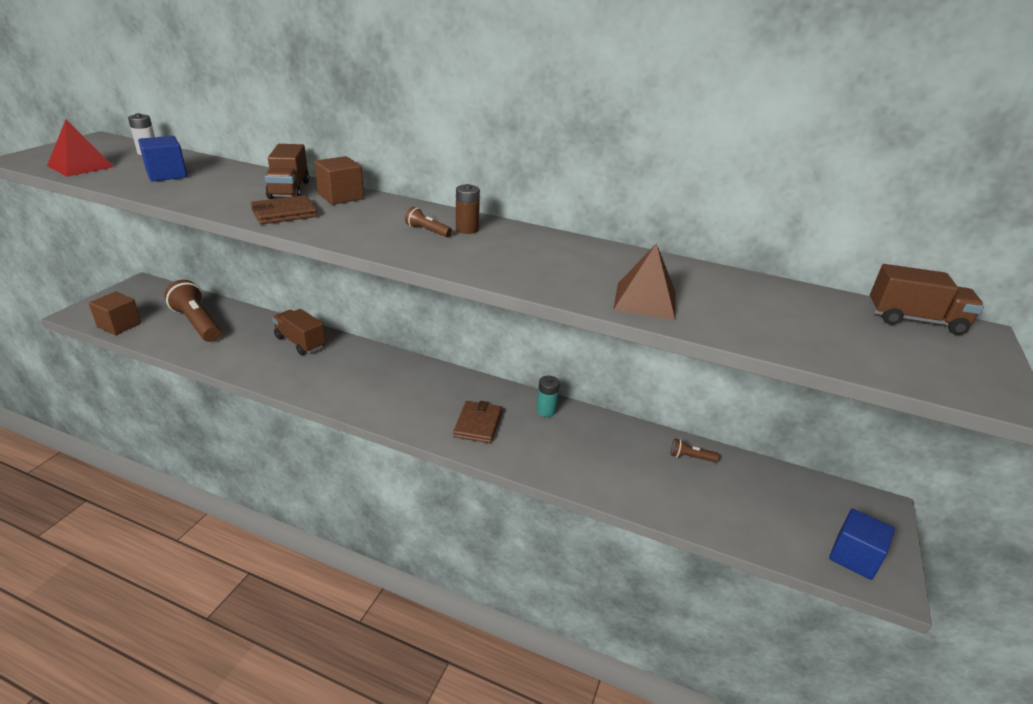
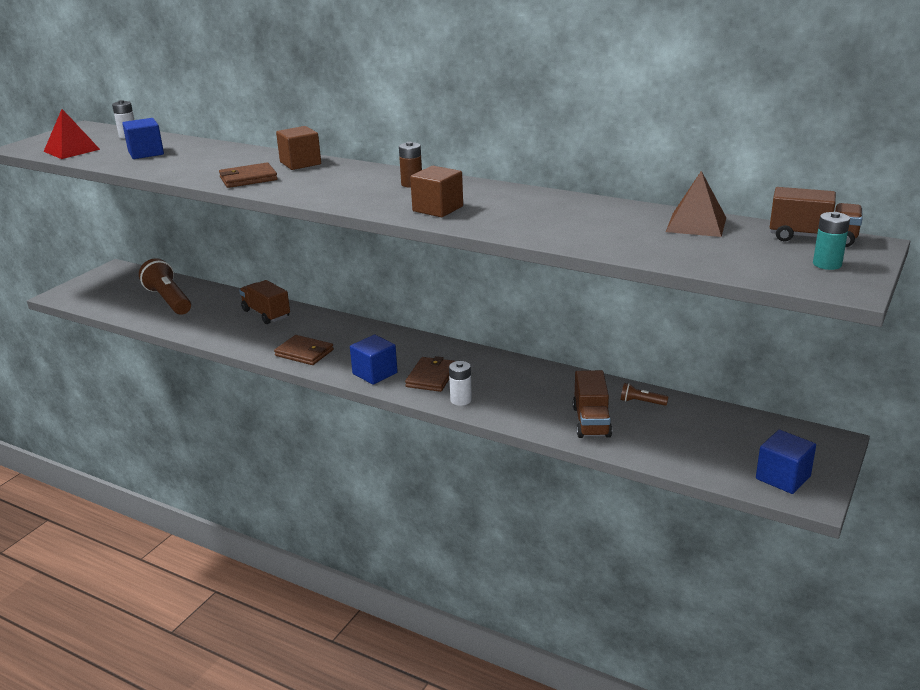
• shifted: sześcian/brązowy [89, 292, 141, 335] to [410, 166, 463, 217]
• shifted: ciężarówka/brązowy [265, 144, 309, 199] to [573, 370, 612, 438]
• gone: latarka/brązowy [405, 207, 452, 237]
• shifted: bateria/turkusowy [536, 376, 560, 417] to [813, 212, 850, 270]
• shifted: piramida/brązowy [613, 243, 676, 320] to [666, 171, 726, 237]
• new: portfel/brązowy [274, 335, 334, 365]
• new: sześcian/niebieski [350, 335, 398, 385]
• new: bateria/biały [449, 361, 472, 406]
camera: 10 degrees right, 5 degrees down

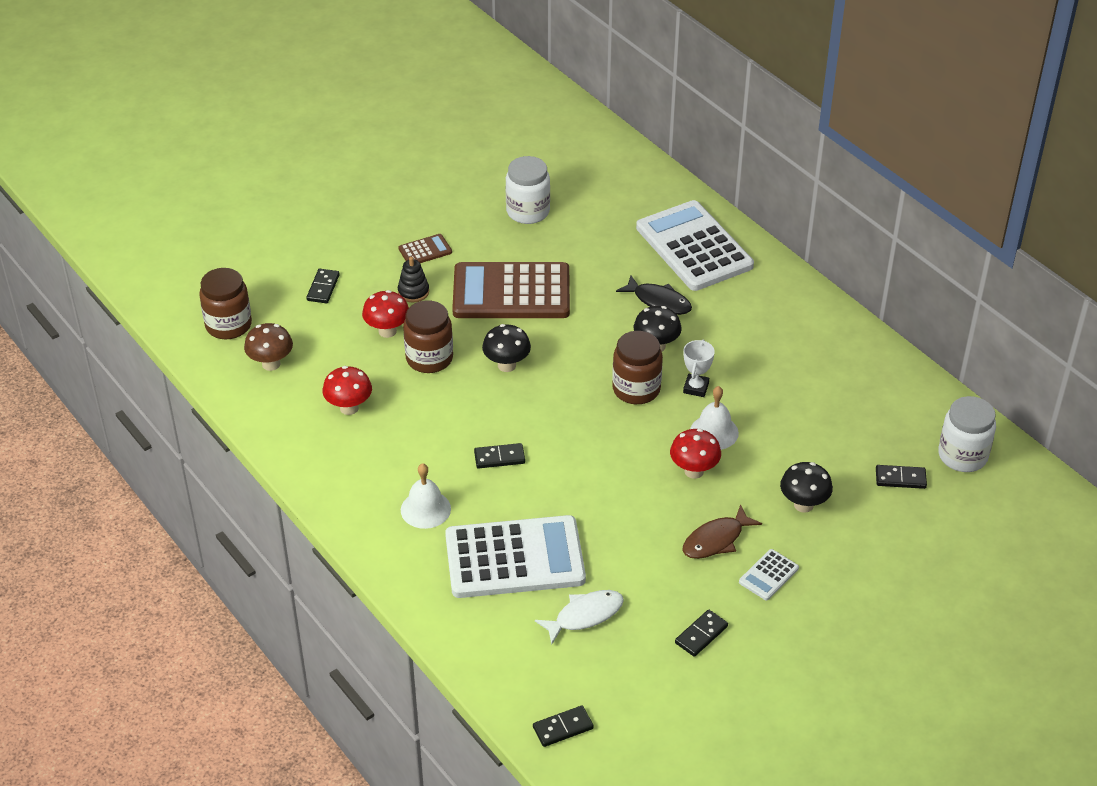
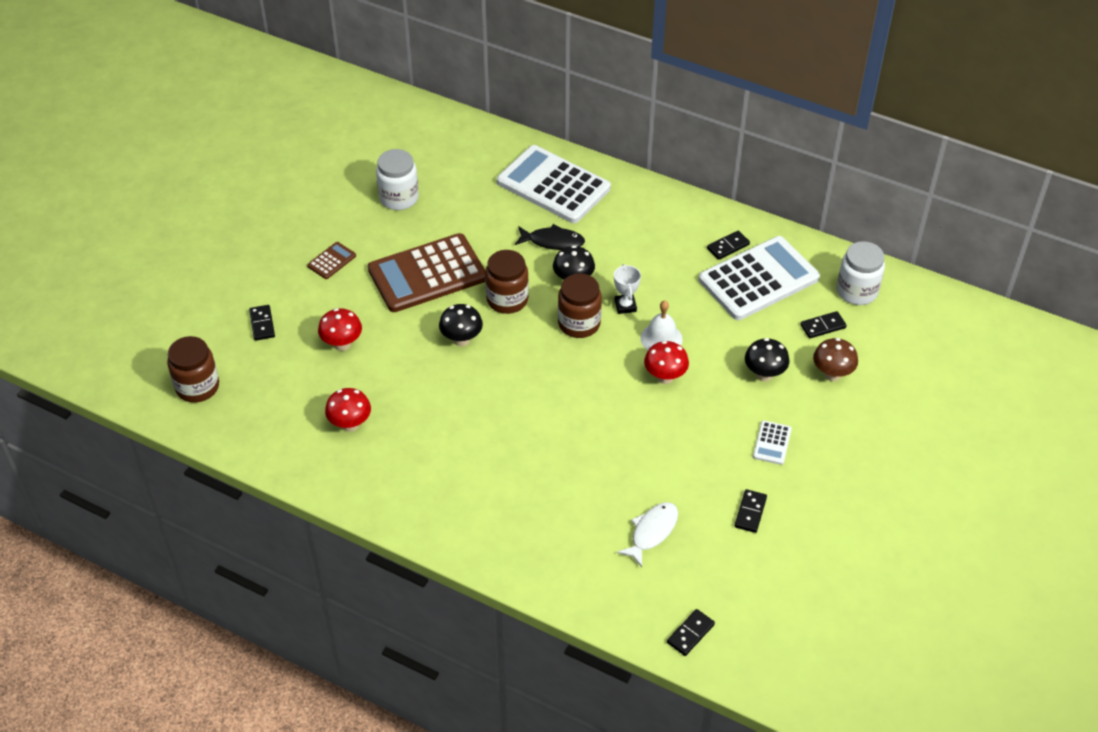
• shifted: grzyb/brązowy [244, 323, 293, 371] to [813, 338, 858, 381]
• gone: zabawka nakładanka/czarny [398, 257, 429, 303]
• gone: dzwonek/biały [401, 463, 451, 529]
• shifted: słoik/brązowy [403, 300, 453, 373] to [485, 250, 529, 314]
• shifted: kalkulator/biały [445, 515, 586, 598] to [699, 236, 820, 320]
• shifted: kostka domina/czarny [474, 443, 525, 468] to [707, 230, 750, 260]
• gone: ryba/brązowy [682, 504, 762, 559]
camera: 25 degrees left, 5 degrees up

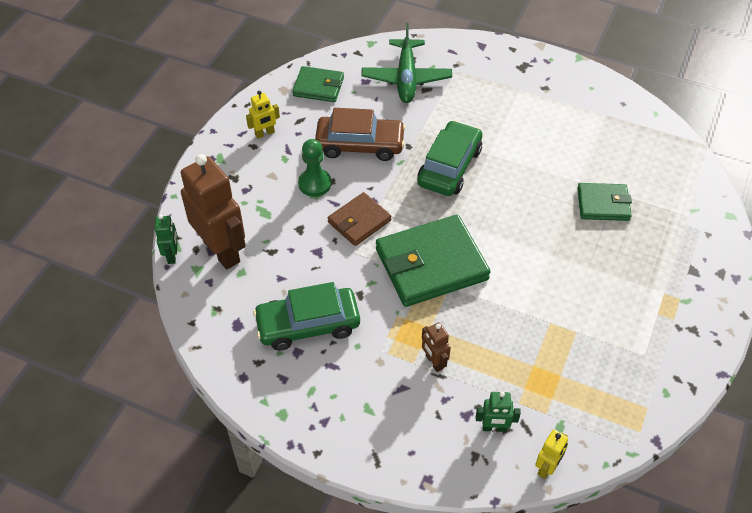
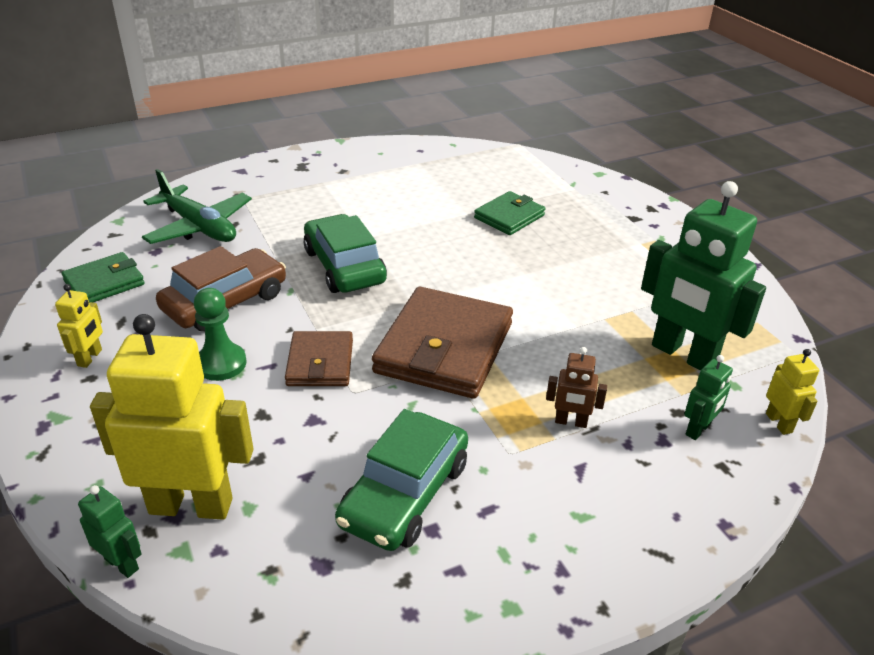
• repainted: robot/brązowy [181, 154, 246, 270] to robot/żółty [90, 314, 253, 520]
• repainted: portfel/zielony [376, 215, 491, 307] to portfel/brązowy [372, 287, 513, 399]
• new: robot/zielony [641, 181, 766, 371]
camera: 50 degrees left, 15 degrees down

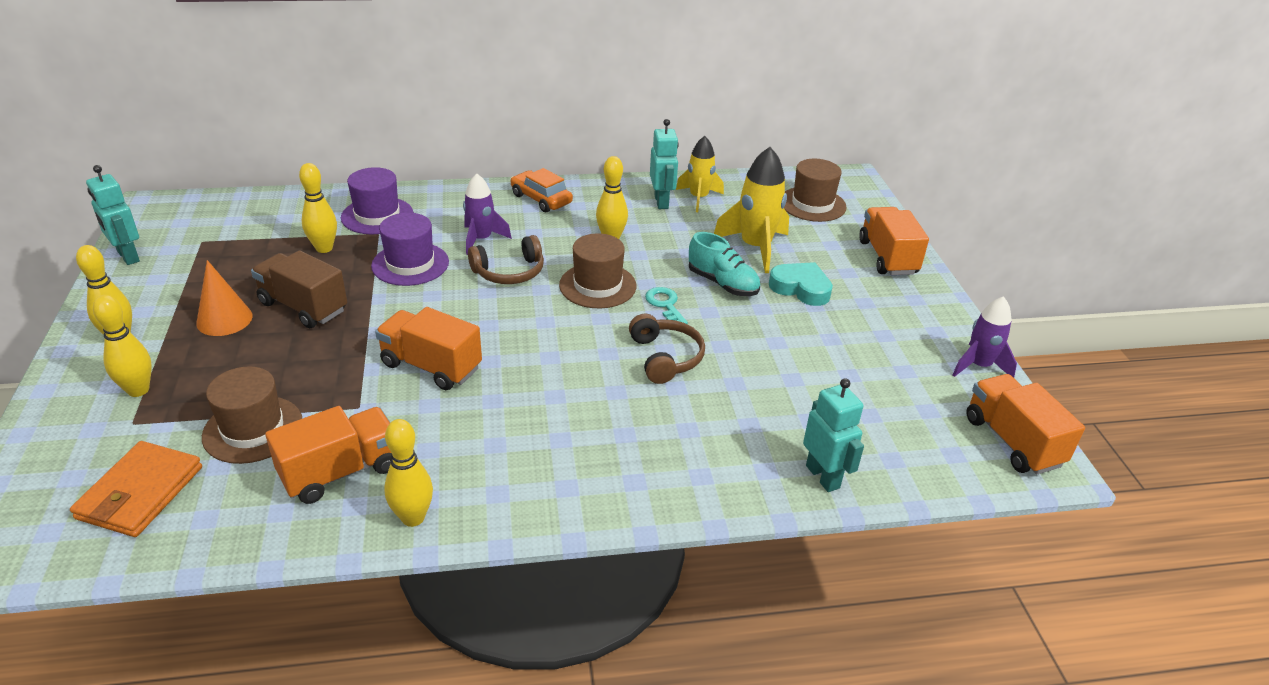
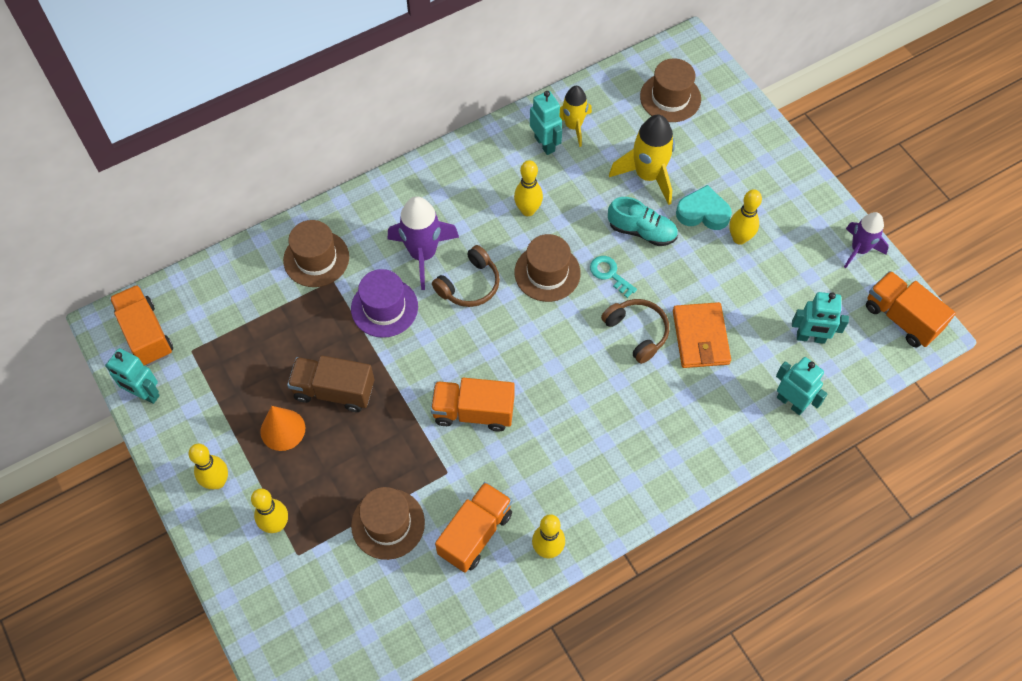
• shifted: portfel/pomarańczowy [70, 441, 202, 537] to [673, 302, 731, 368]
• shifted: kręgiel/żółty [299, 163, 337, 253] to [729, 189, 762, 245]
• repainted: kapelusz/fioletowy [341, 167, 413, 234] to kapelusz/brązowy [283, 220, 349, 287]
• scaled: rakieta/fioletowy [463, 174, 512, 255] = [388, 197, 459, 290] x1.51
• gone: samochód/pomarańczowy [510, 168, 573, 212]
• shifted: ciężarówka/pomarańczowy [859, 207, 929, 275] to [110, 285, 173, 366]
• new: robot/turkusowy [792, 292, 849, 344]
camera: 20 degrees left, 25 degrees up

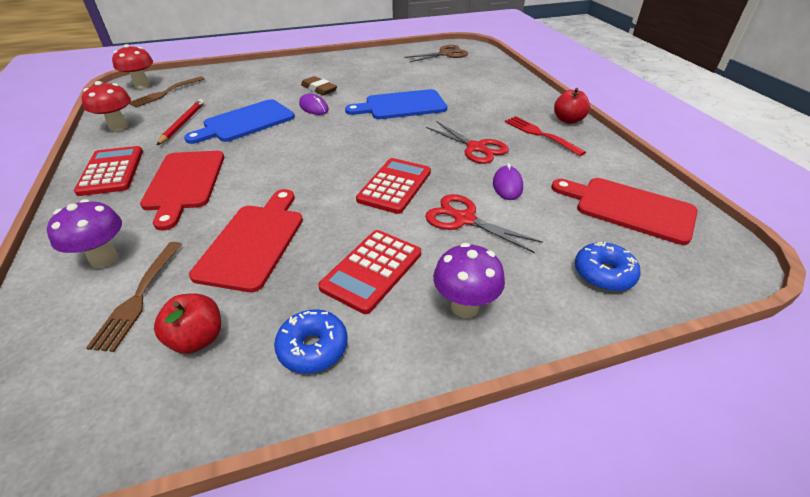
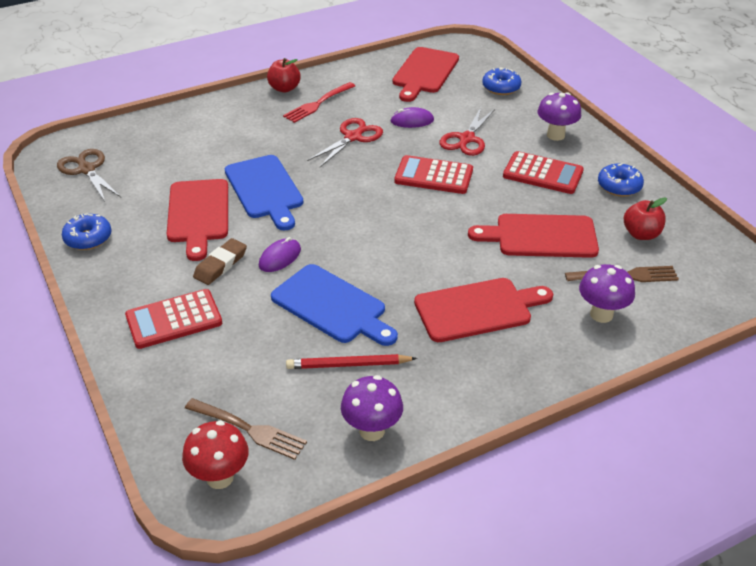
• shifted: kalkulator/czerwony [74, 146, 143, 196] to [125, 289, 222, 349]
• repainted: grzyb/czerwony [82, 81, 131, 131] to grzyb/fioletowy [341, 375, 403, 441]
• new: donut/niebieski [62, 214, 112, 250]
• new: deska do krojenia/czerwony [167, 179, 228, 261]
camera: 100 degrees left, 0 degrees up

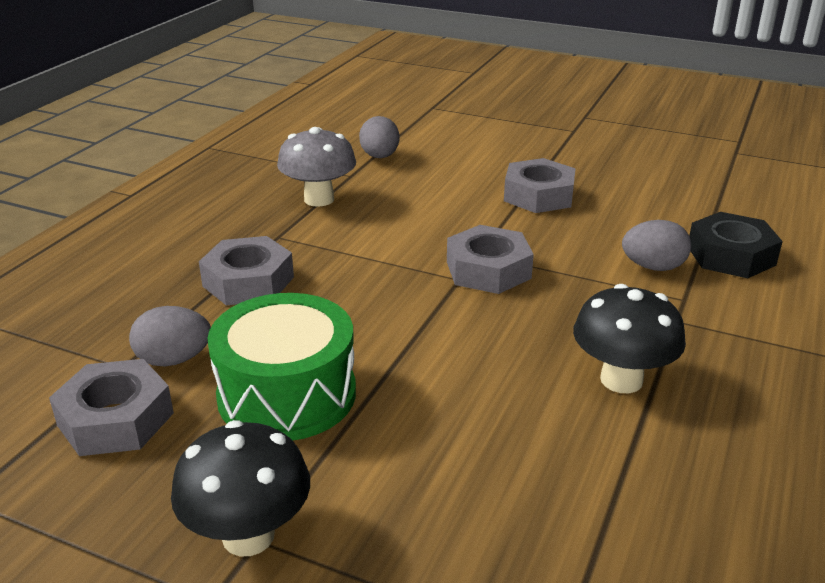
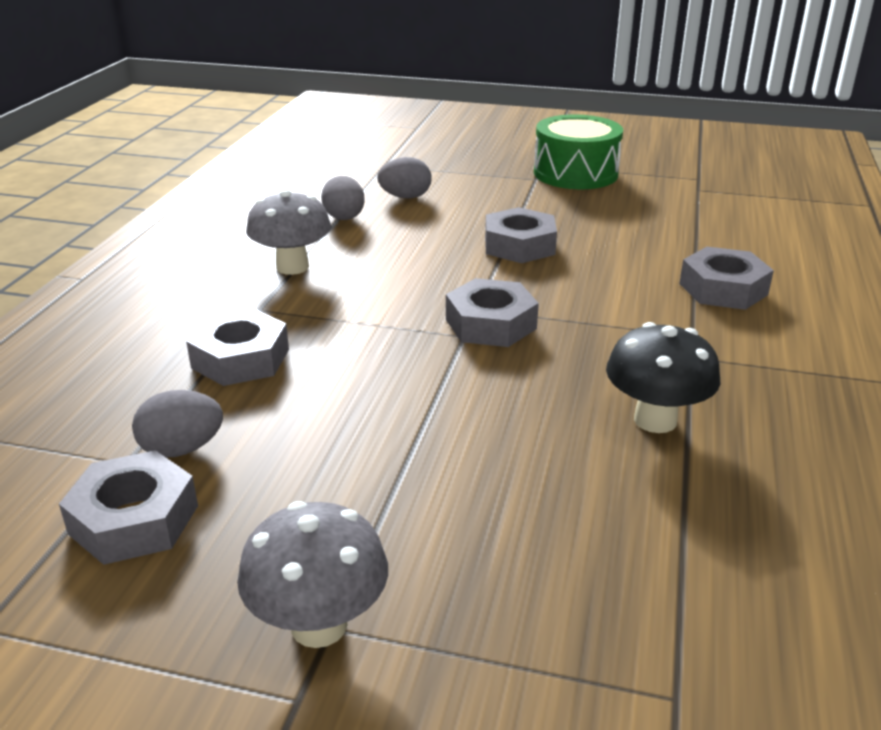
• repainted: grzyb/czarny [171, 420, 310, 556] to grzyb/szary [237, 501, 388, 648]
• shifted: bęben/zielony [208, 293, 356, 440] to [534, 114, 623, 189]
• shifted: jajko/szary [622, 220, 691, 271] to [377, 157, 432, 198]
• repainted: nakrętka/czarny [689, 212, 783, 278] to nakrętka/szary [679, 247, 774, 310]
camera: 10 degrees left, 0 degrees up

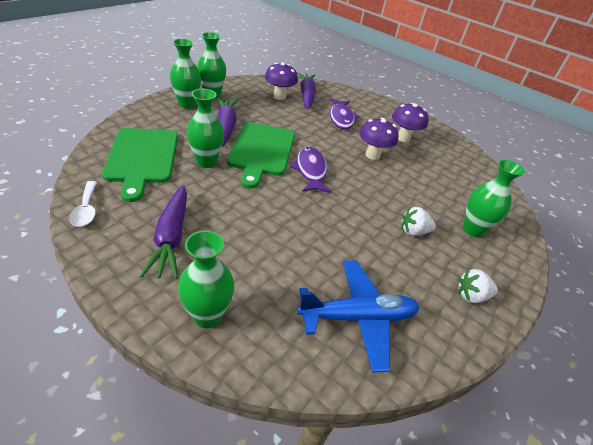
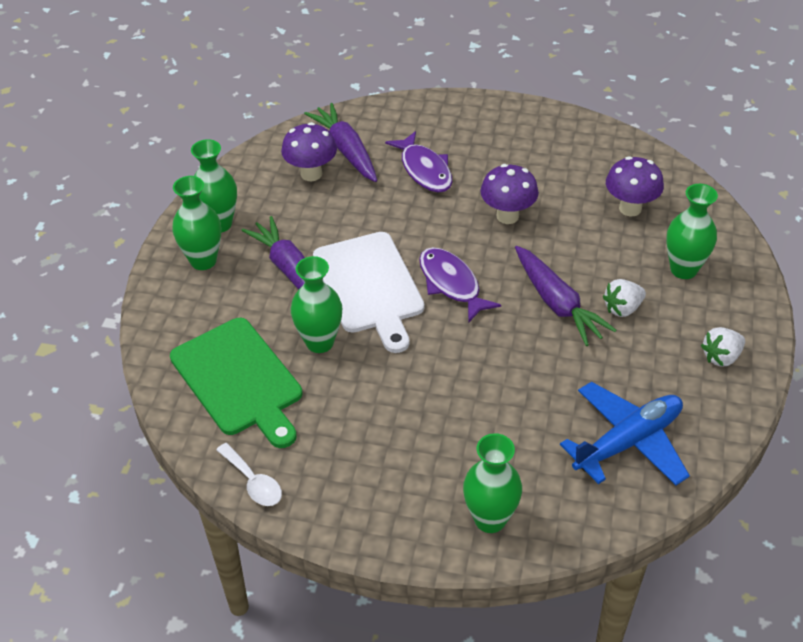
• shifted: marchewka/fioletowy [140, 185, 187, 279] to [515, 246, 616, 346]
• repainted: deska do krojenia/zielony [227, 122, 295, 188] to deska do krojenia/biały [313, 232, 424, 353]
• shifted: grzyb/fioletowy [392, 103, 429, 142] to [606, 156, 664, 216]
camera: 20 degrees left, 5 degrees up

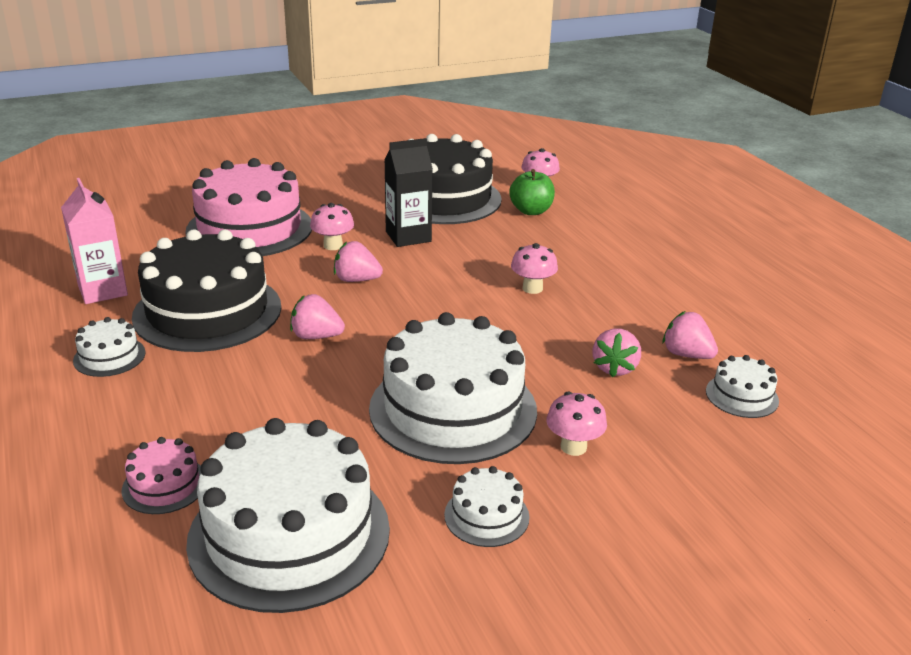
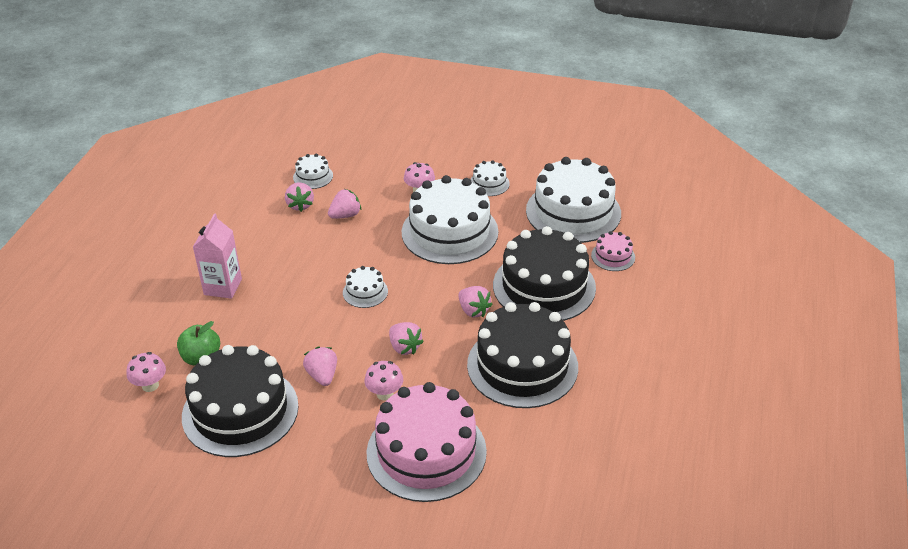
• shifted: karton mleka/różowy [61, 178, 128, 304] to [193, 213, 242, 299]
• shifted: tort/biały [73, 317, 146, 377] to [343, 266, 388, 308]
• swapped: karton mleka/czarny [384, 138, 433, 247] to truskawka/różowy [303, 347, 337, 386]
• gone: grzyb/różowy [511, 243, 558, 294]
• new: tort/czarny [493, 226, 596, 321]
camera: 140 degrees left, 10 degrees up

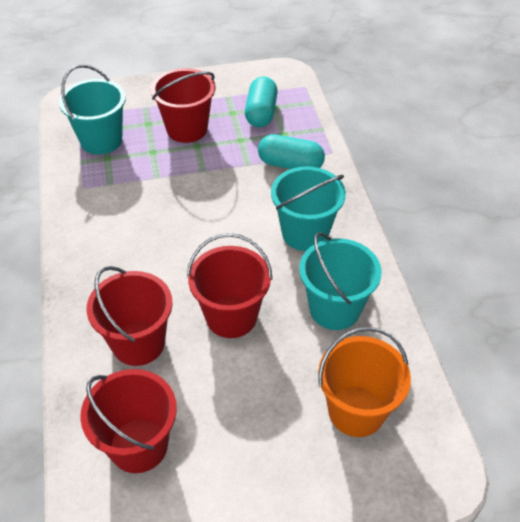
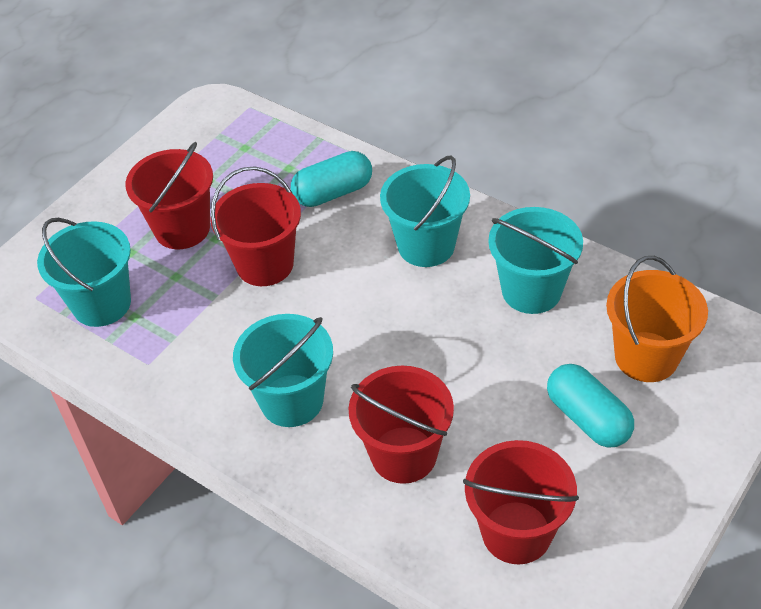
• shifted: wiadro/czerwony [187, 233, 272, 338] to [210, 166, 301, 286]
• shifted: kapsułka/turkusowy [245, 76, 278, 127] to [547, 364, 634, 447]
• new: wiadro/turkusowy [233, 314, 333, 427]
camera: 40 degrees left, 0 degrees up

